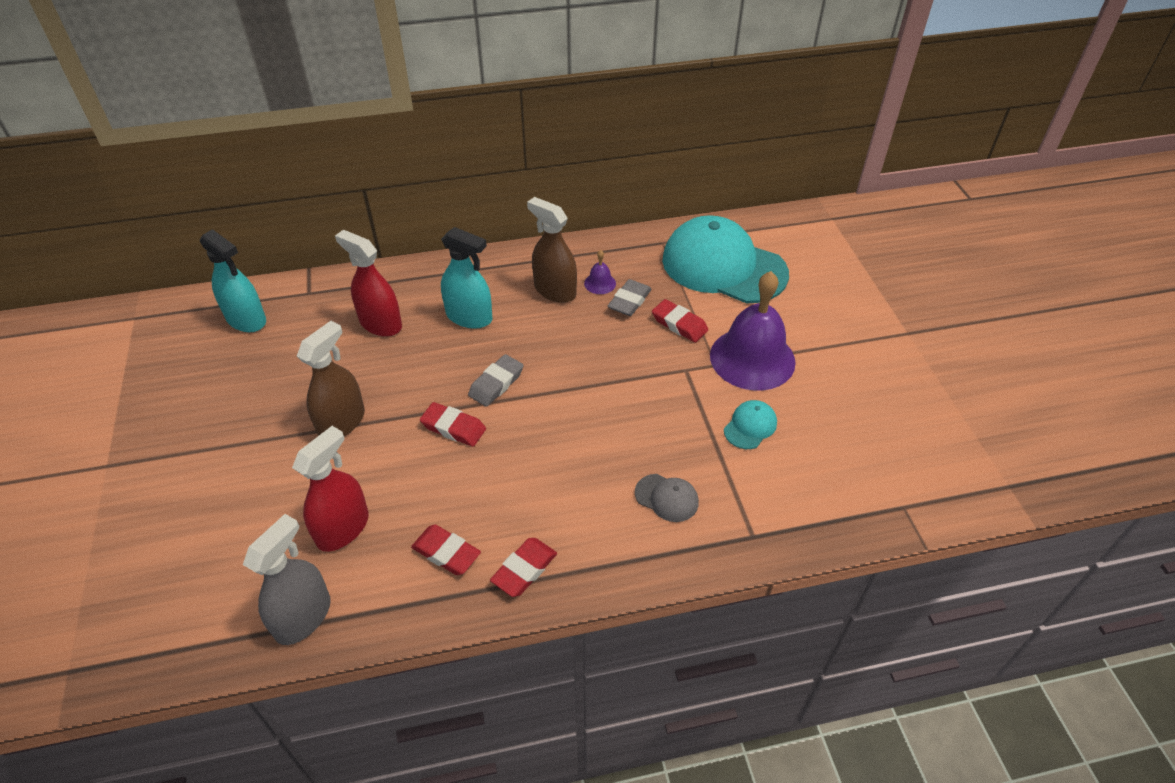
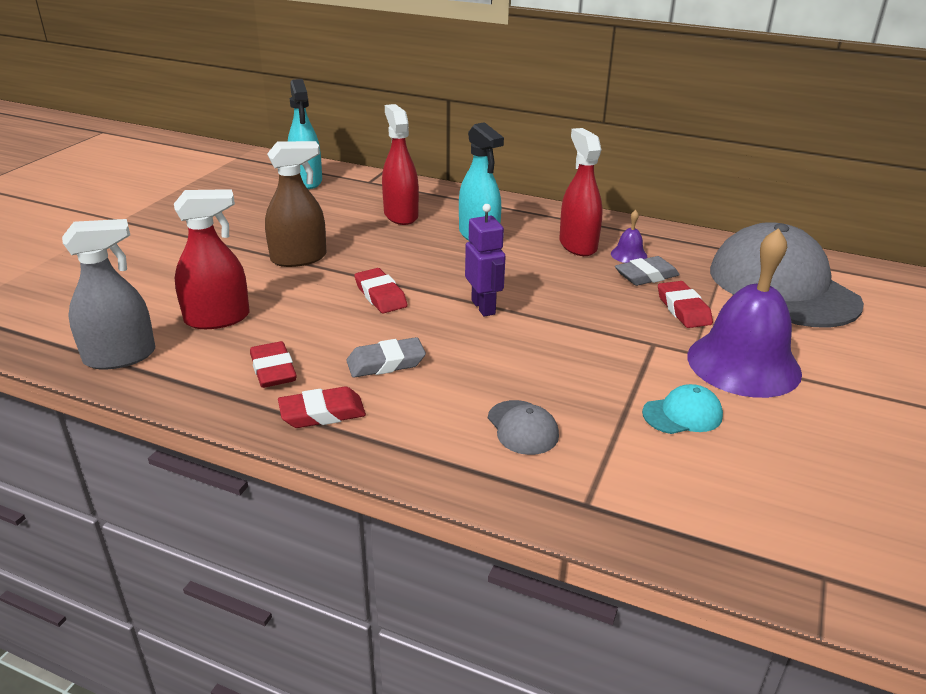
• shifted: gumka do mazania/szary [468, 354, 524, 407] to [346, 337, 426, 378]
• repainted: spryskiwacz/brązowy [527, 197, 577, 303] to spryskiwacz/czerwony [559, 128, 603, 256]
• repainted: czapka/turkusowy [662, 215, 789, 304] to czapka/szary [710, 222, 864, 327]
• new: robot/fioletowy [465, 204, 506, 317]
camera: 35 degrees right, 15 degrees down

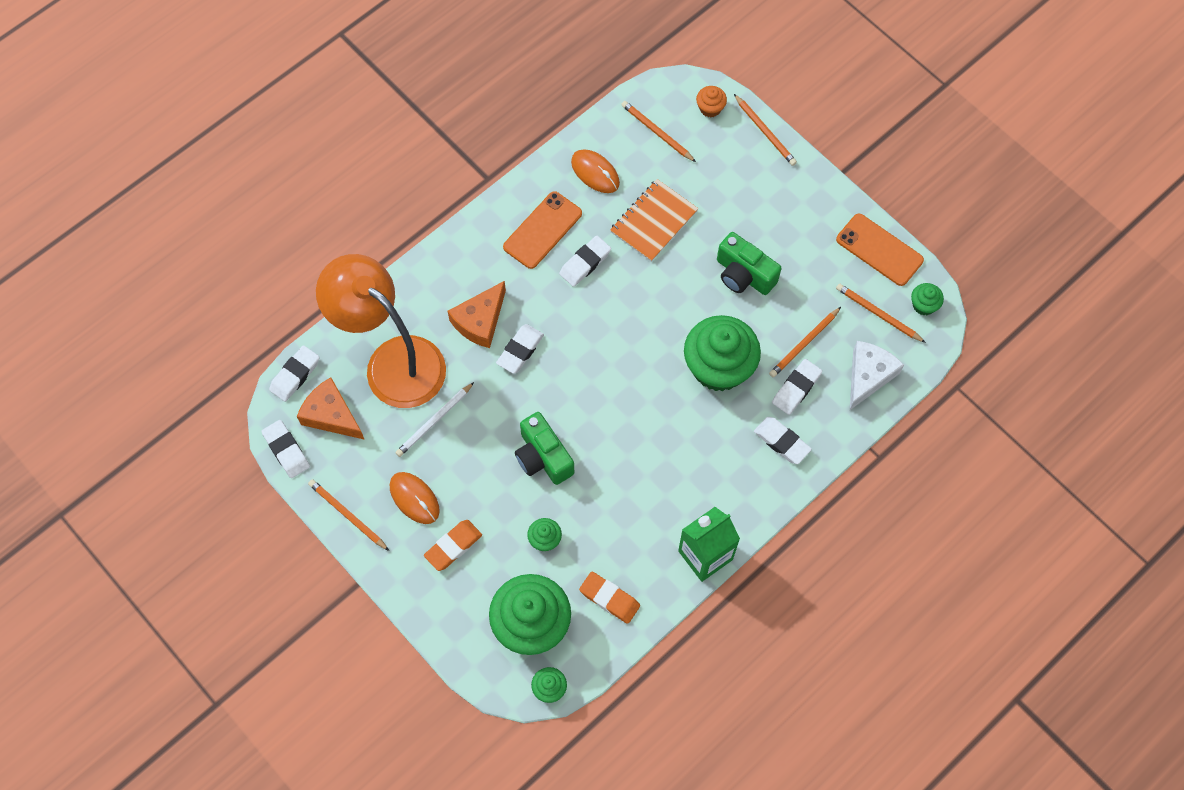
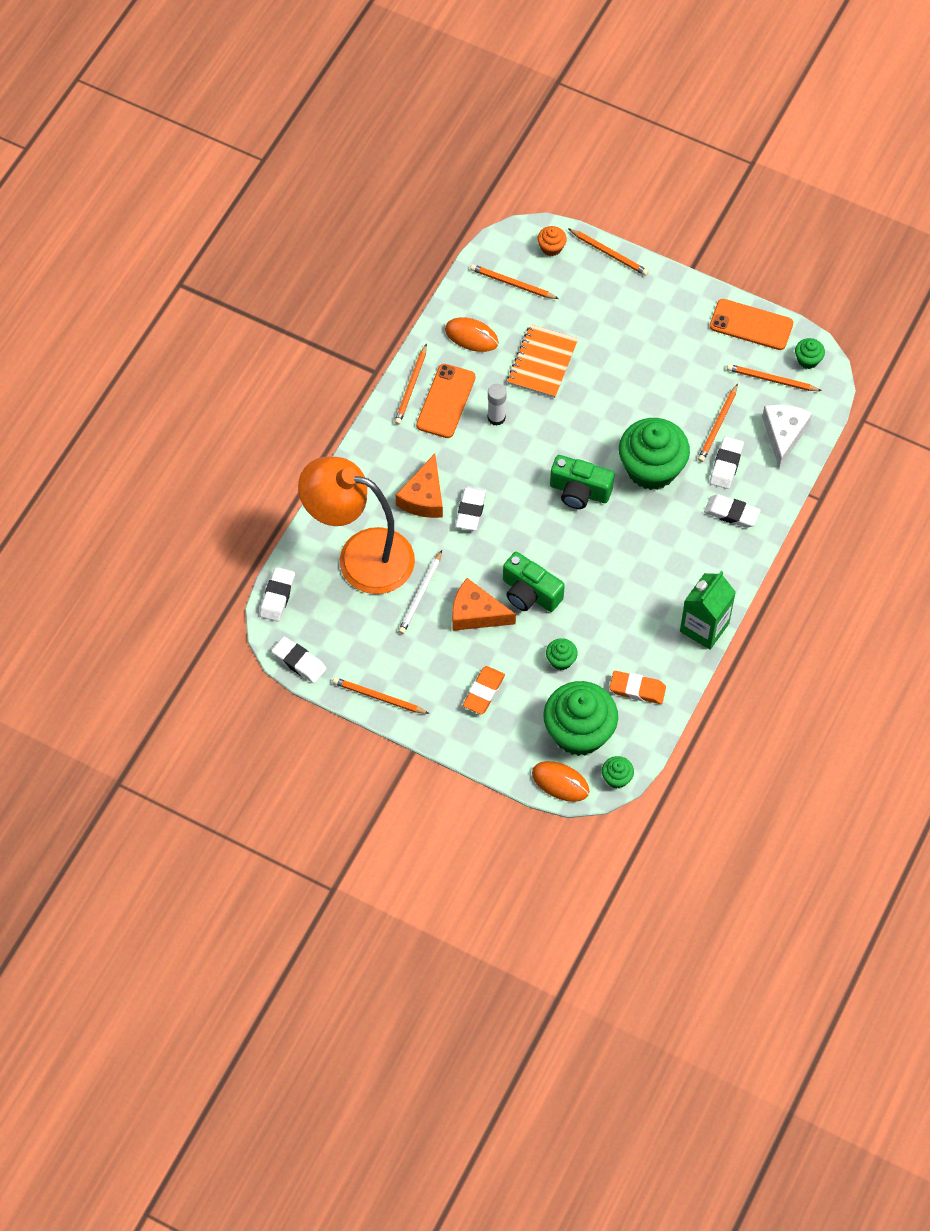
• shifted: ser/pomarańczowy [297, 377, 365, 440] to [452, 578, 516, 631]
• shifted: myszka/pomarańczowy [390, 472, 440, 524] to [532, 761, 589, 802]
• swapped: gumka do mazania/biały [559, 236, 611, 287] to klej w sztyfcie/biały [488, 384, 507, 426]
• shifted: aparat fotograficzny/zielony [717, 232, 782, 295] to [550, 455, 614, 509]
• new: ołówek/pomarańczowy [394, 343, 427, 425]
camera: 20 degrees left, 5 degrees down

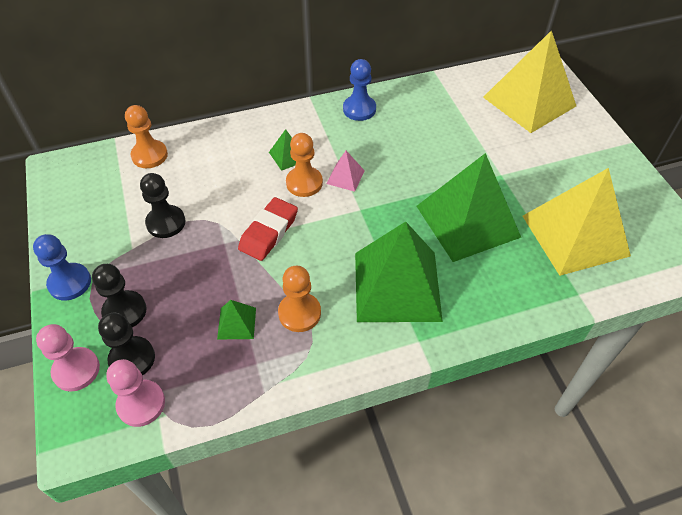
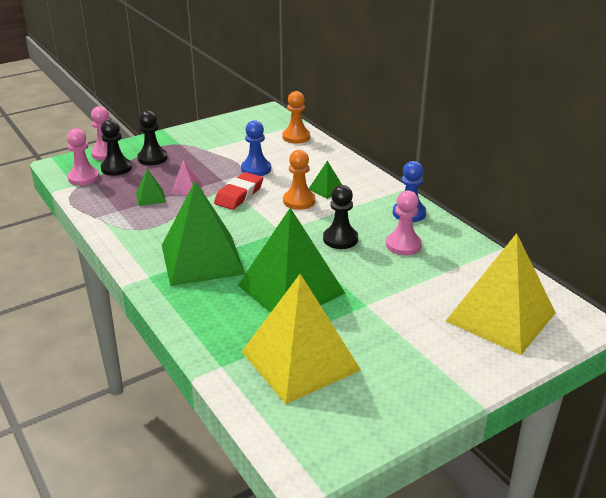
• shifted: pionek/niebieski [33, 234, 91, 301] to [241, 120, 271, 176]
• shifted: pionek/czarny [140, 173, 185, 238] to [323, 185, 358, 249]
• rotated: gumka do mazania/czerwony [238, 197, 298, 261] = [214, 172, 263, 210] 75 degrees counterclockwise
• gone: pionek/pomarańczowy [278, 266, 321, 332]
• shifted: piramida/różowy [326, 151, 365, 192] to [171, 160, 201, 195]
• new: pionek/różowy [386, 190, 422, 255]
camera: 75 degrees right, 20 degrees down

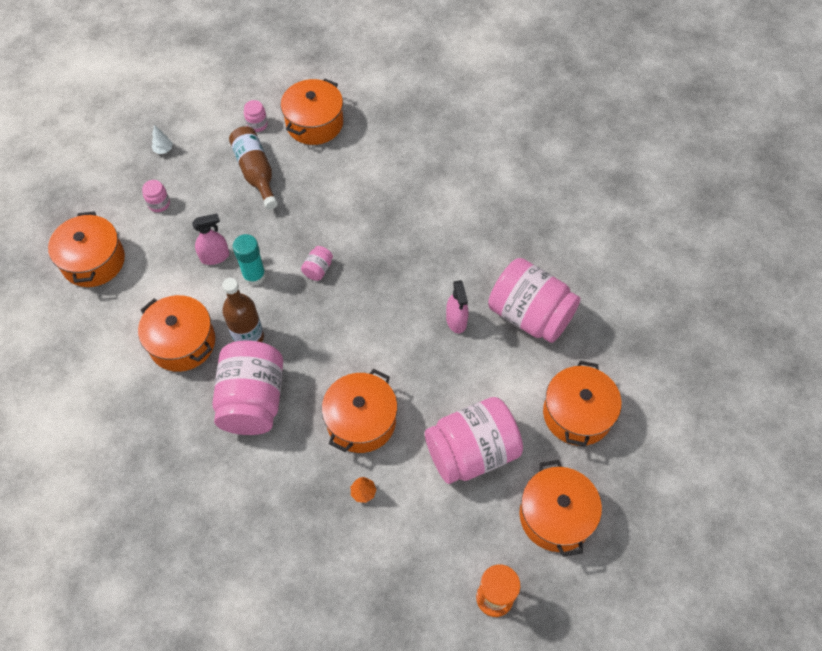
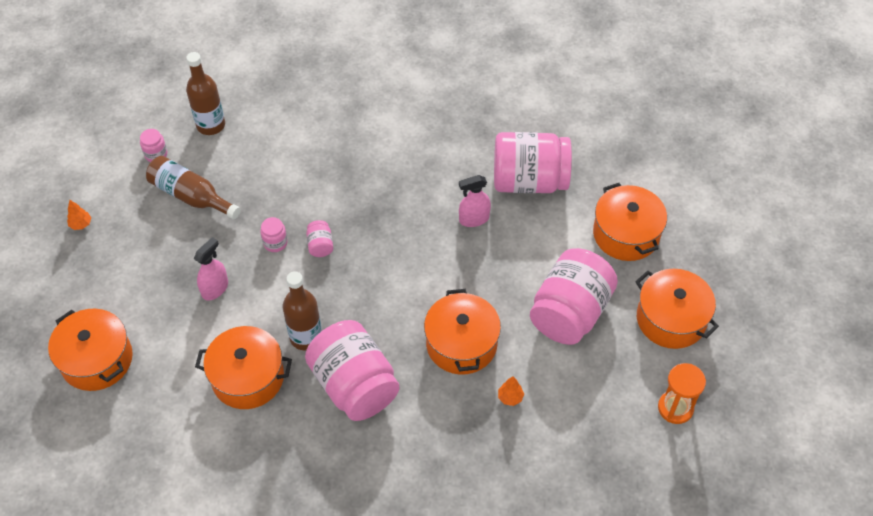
• shifted: słoik/różowy [142, 180, 170, 212] to [260, 217, 288, 252]
• repainted: drzewko/biały [152, 125, 173, 154] to drzewko/pomarańczowy [67, 200, 91, 230]
• gone: klej w sztyfcie/turkusowy [233, 234, 266, 286]
• swapped: garnek/pomarańczowy [281, 78, 343, 145] to butelka/brązowy [186, 52, 225, 135]
• rotated: spryskiwacz/różowy [446, 280, 468, 333] = [459, 175, 491, 227] 120 degrees clockwise
camera: 35 degrees left, 5 degrees down

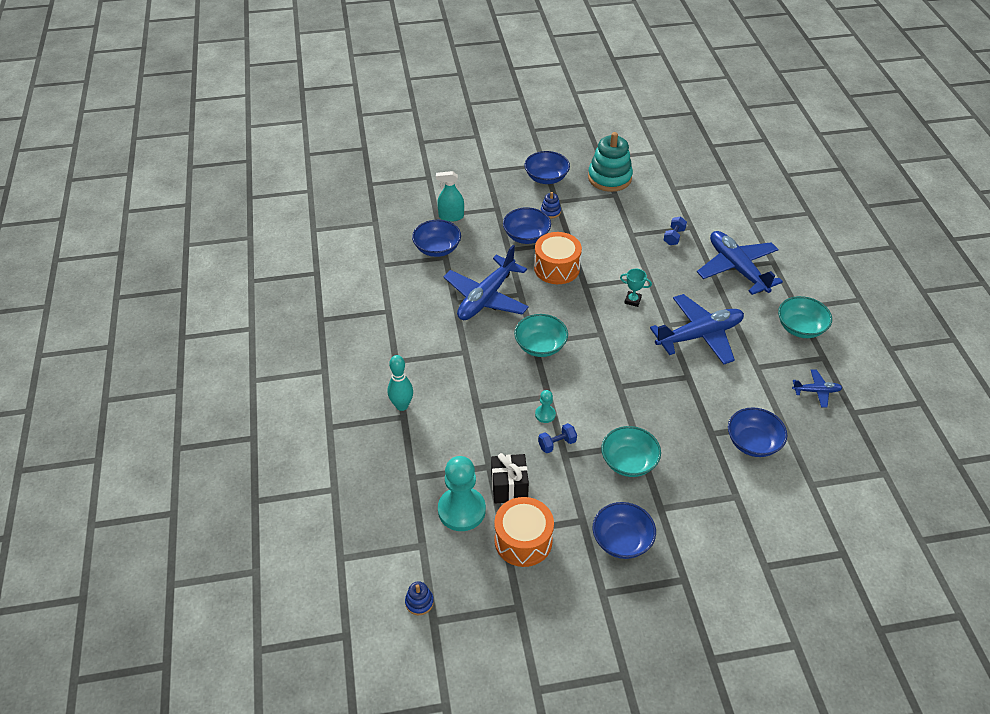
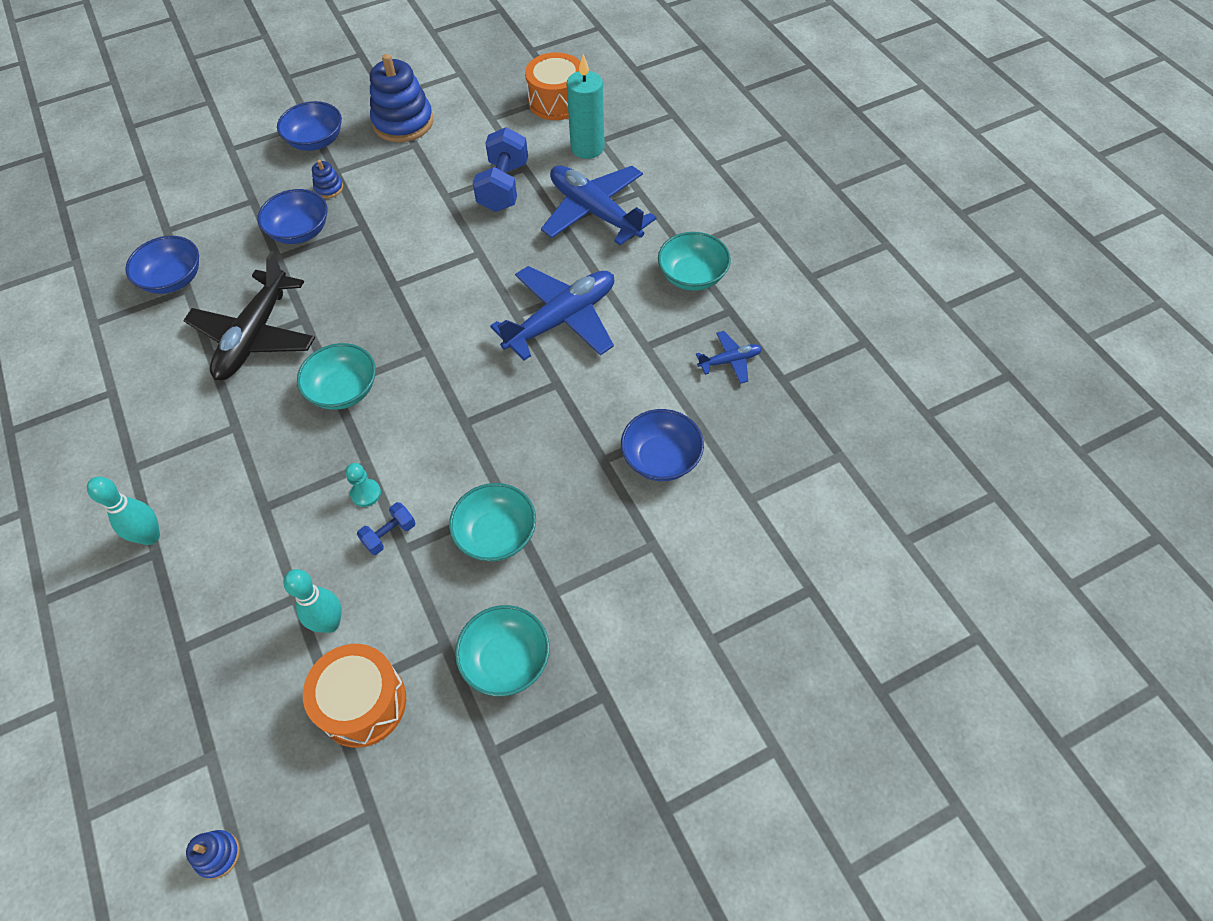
• gone: spryskiwacz/turkusowy [436, 171, 464, 222]
• gone: pionek/turkusowy [438, 456, 486, 531]
• repainted: samolot/niebieski [443, 245, 529, 320] to samolot/czarny [183, 251, 315, 380]
• swapped: prezent/czarny [491, 453, 529, 504] to kręgiel/turkusowy [283, 569, 342, 633]
• shifted: bęben/pomarańczowy [534, 232, 582, 284] to [525, 52, 580, 120]
• repainted: zabawka nakładanka/turkusowy [588, 132, 633, 192] to zabawka nakładanka/niebieski [370, 54, 433, 142]
• repainted: miska/niebieski [593, 502, 656, 559] to miska/turkusowy [455, 605, 550, 696]
• gone: puchar/turkusowy [620, 269, 652, 307]
• scaled: hantel/niebieski [664, 217, 687, 245] = [473, 127, 528, 212] x1.91
• new: świeca/turkusowy [566, 54, 605, 159]
camera: 15 degrees left, 10 degrees up

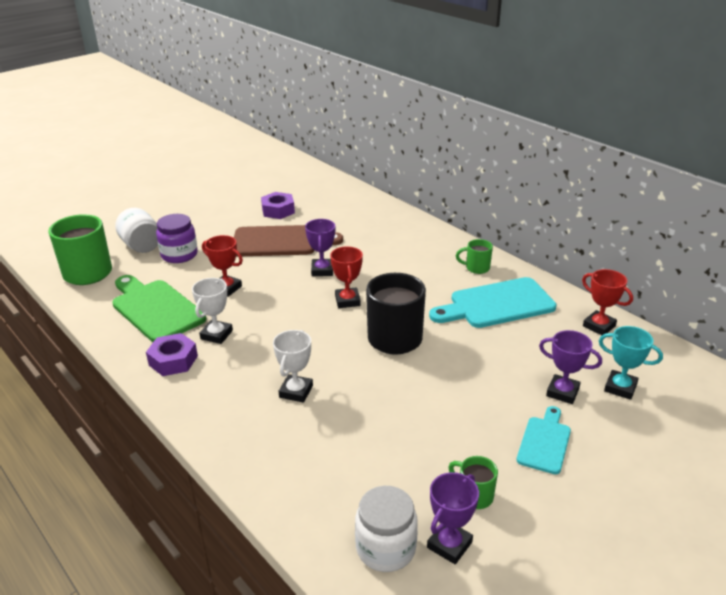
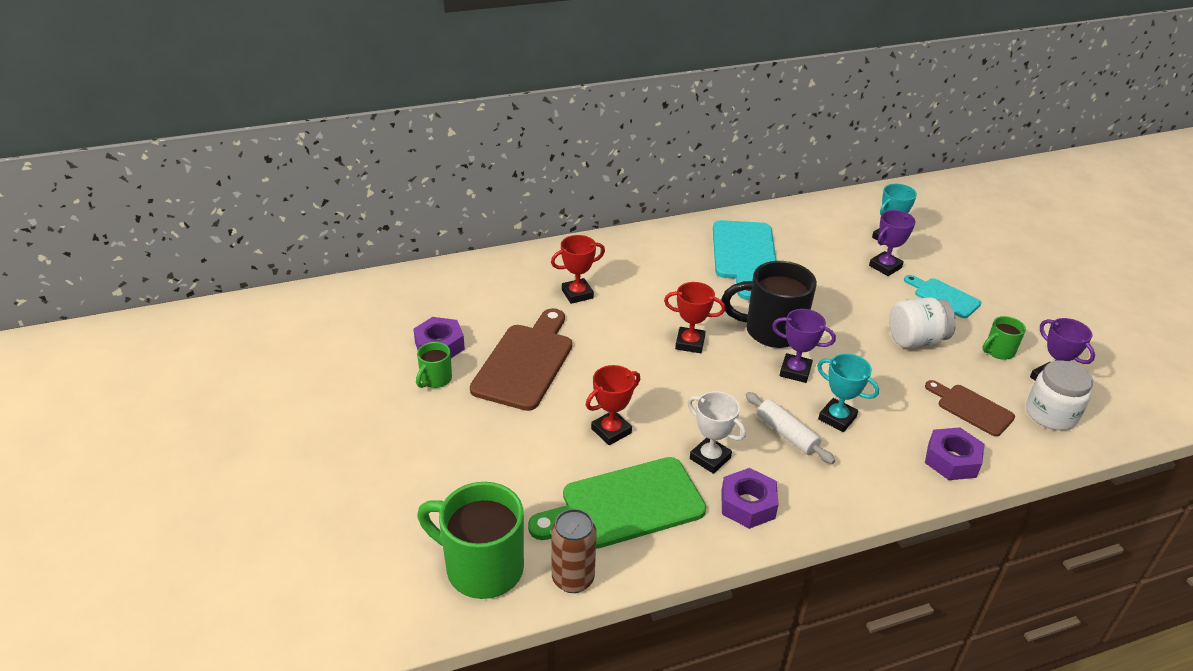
• shifted: słoik/biały [115, 208, 158, 253] to [889, 297, 956, 348]
• gone: słoik/fioletowy [156, 214, 198, 263]
• repainted: puchar/biały [273, 330, 313, 403] to puchar/turkusowy [817, 353, 879, 432]
• shifted: puchar/fioletowy [305, 219, 335, 276] to [772, 309, 836, 383]
• shifted: kubek/zielony [456, 239, 493, 274] to [416, 342, 452, 388]
• shifted: puchar/czerwony [582, 269, 633, 335] to [551, 235, 605, 304]
• new: puszka/brązowy [551, 509, 597, 593]
• new: wałek do ciasta/biały [746, 392, 835, 464]
• new: deska do krojenia/brązowy [925, 380, 1015, 437]
• new: nakrętka/fioletowy [925, 427, 985, 480]
camera: 70 degrees left, 5 degrees up

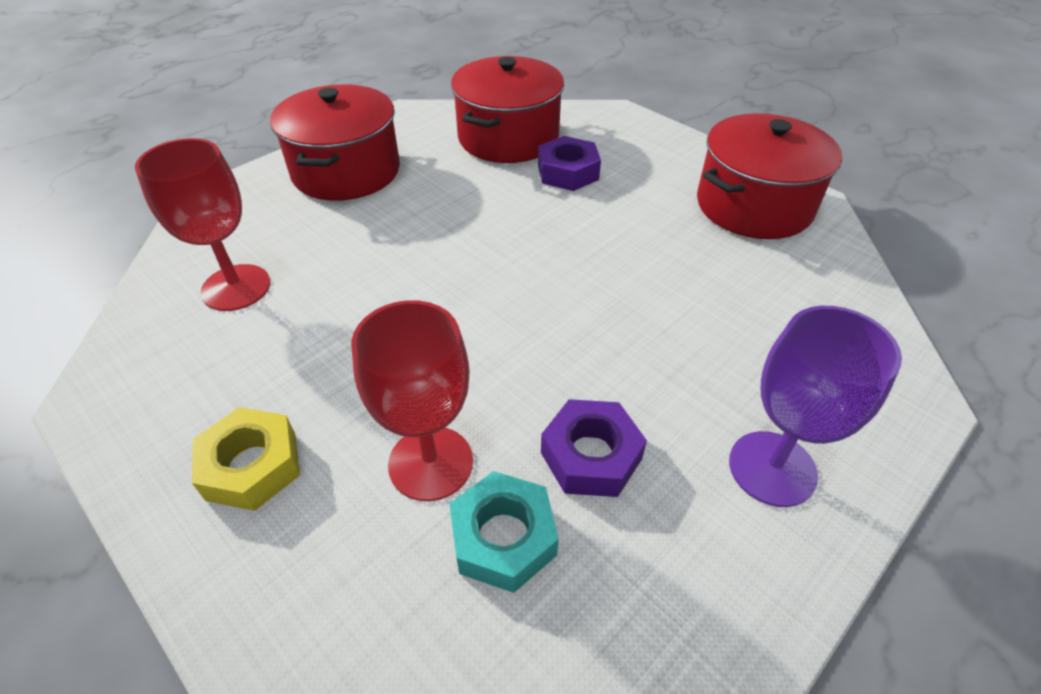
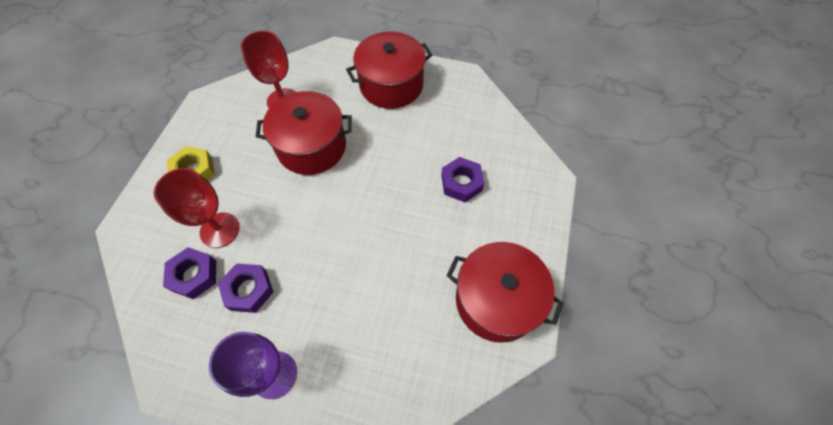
• repainted: nakrętka/turkusowy [449, 471, 559, 593] to nakrętka/fioletowy [163, 247, 216, 299]
• shifted: garnek/czerwony [451, 56, 564, 163] to [255, 91, 352, 175]
camera: 60 degrees right, 15 degrees up

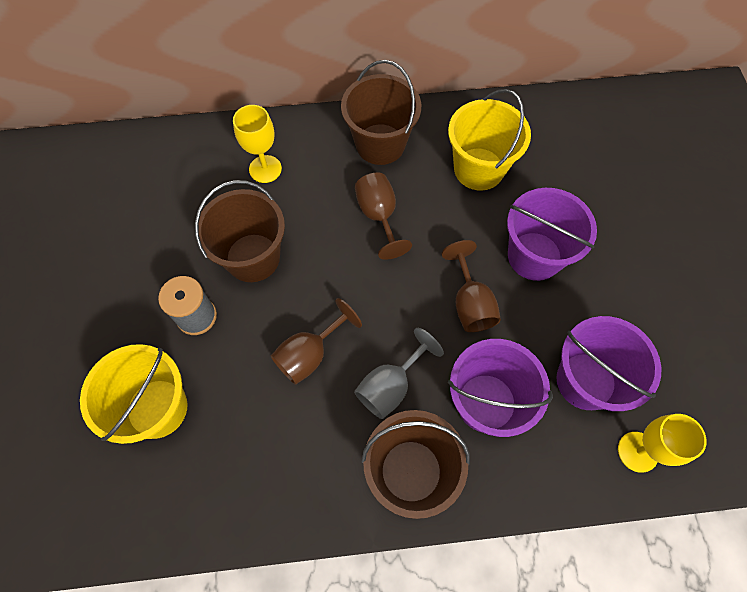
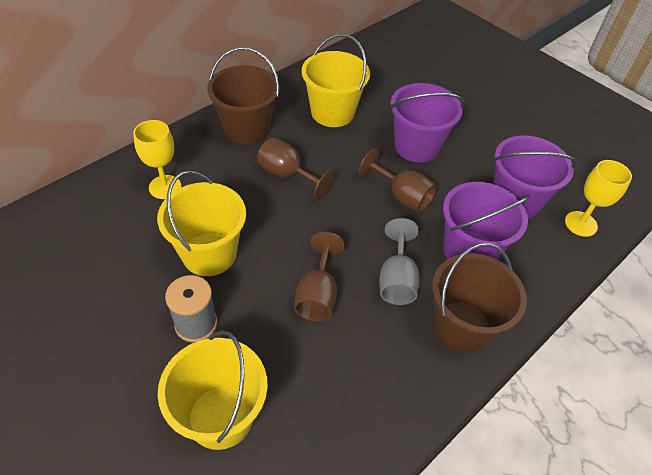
• repainted: wiadro/brązowy [195, 180, 285, 282] to wiadro/żółty [157, 170, 246, 276]
camera: 40 degrees left, 15 degrees down

